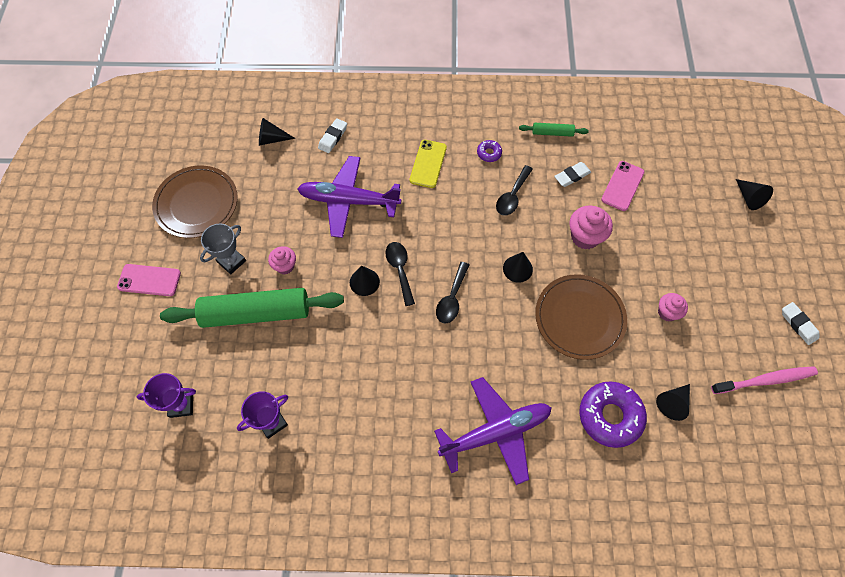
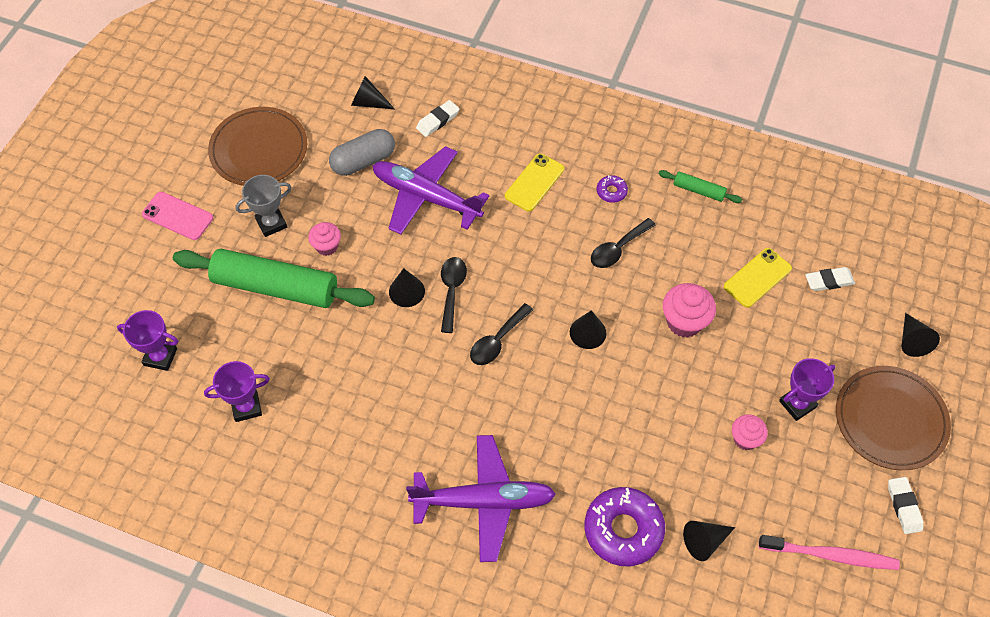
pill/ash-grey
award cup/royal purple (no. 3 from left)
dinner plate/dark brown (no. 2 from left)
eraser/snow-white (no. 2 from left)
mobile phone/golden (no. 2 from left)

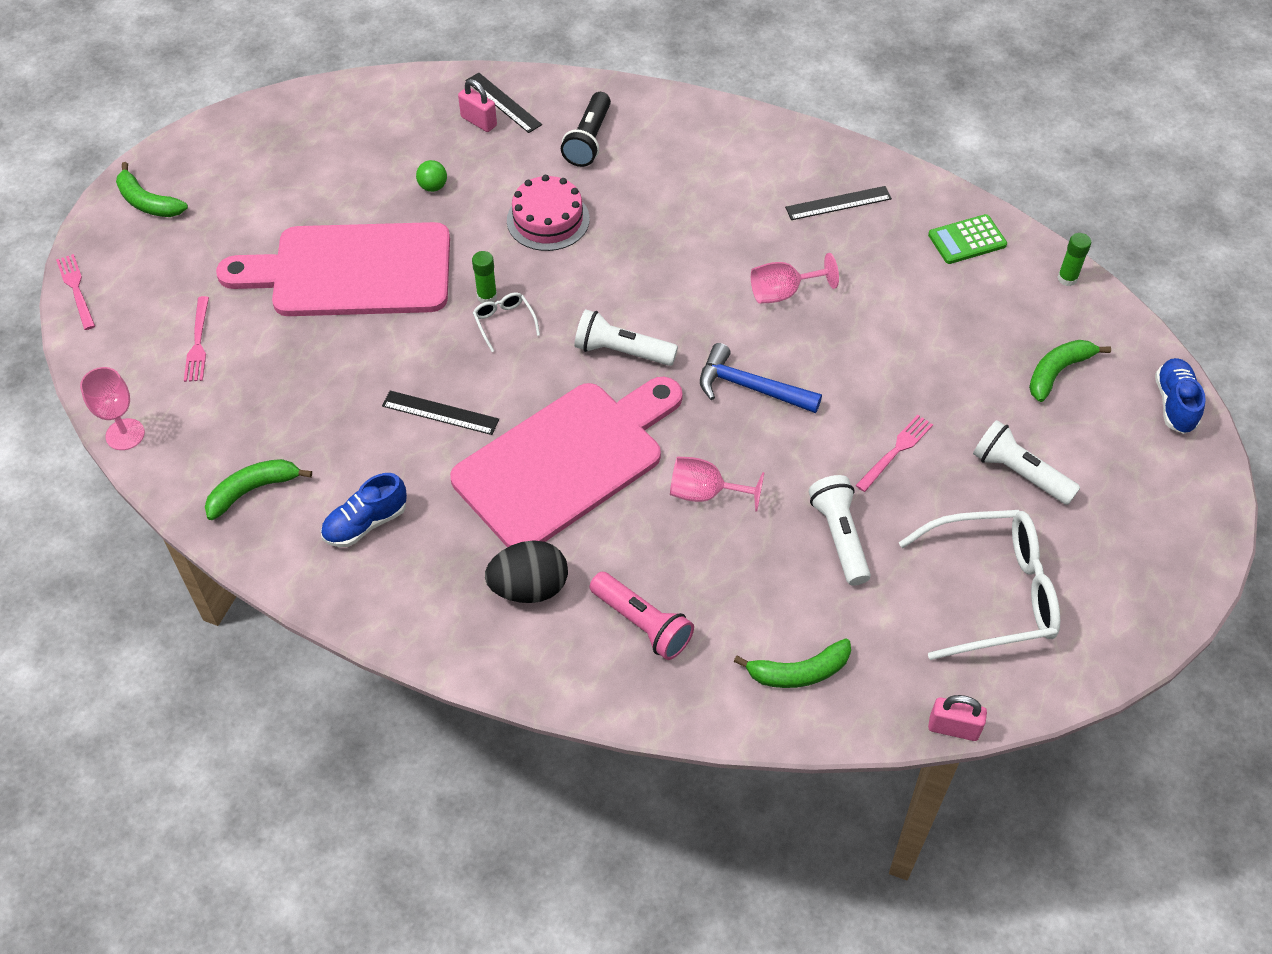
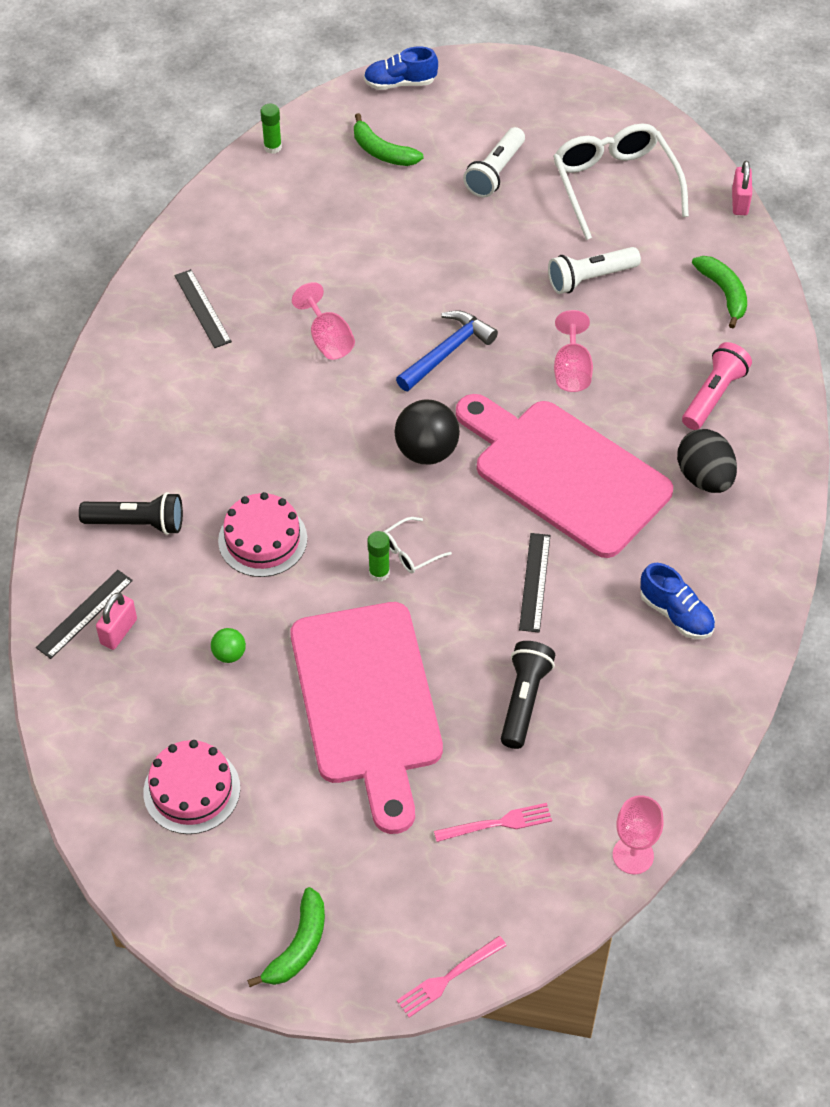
banana/green (no. 2 from left in the first image)
fork/rosy (no. 3 from left in the first image)
calculator/green
gateau/rosy (no. 1 from left)
pocket torch/ebony (no. 2 from left)
sphere/ebony
carpenter's hammer/blue

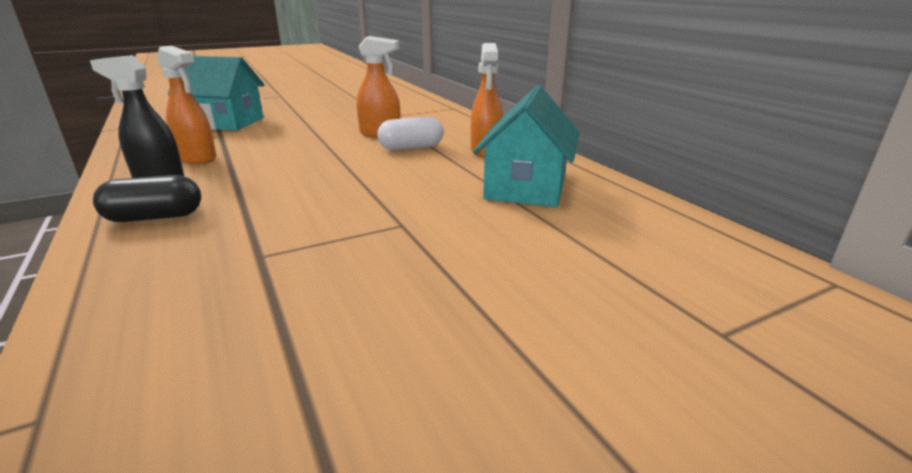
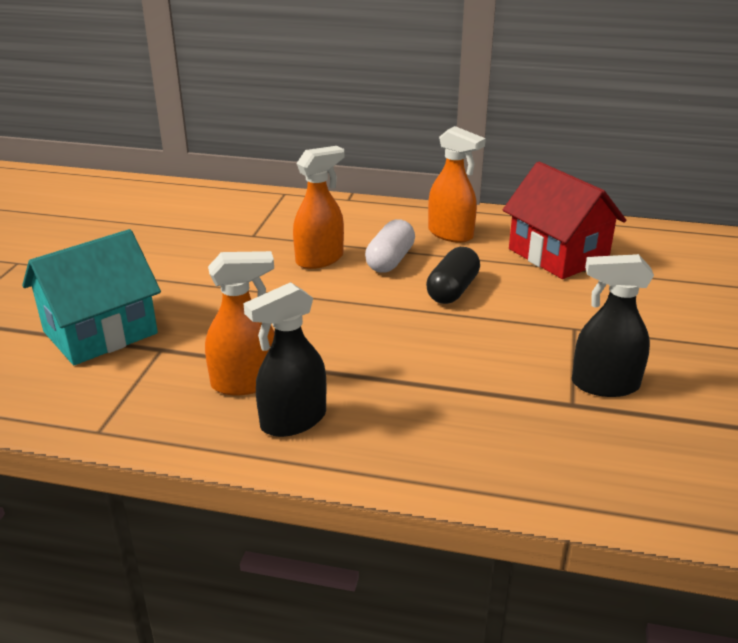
sprayer/ebony (no. 2 from left)
pill/ebony
cottage/red

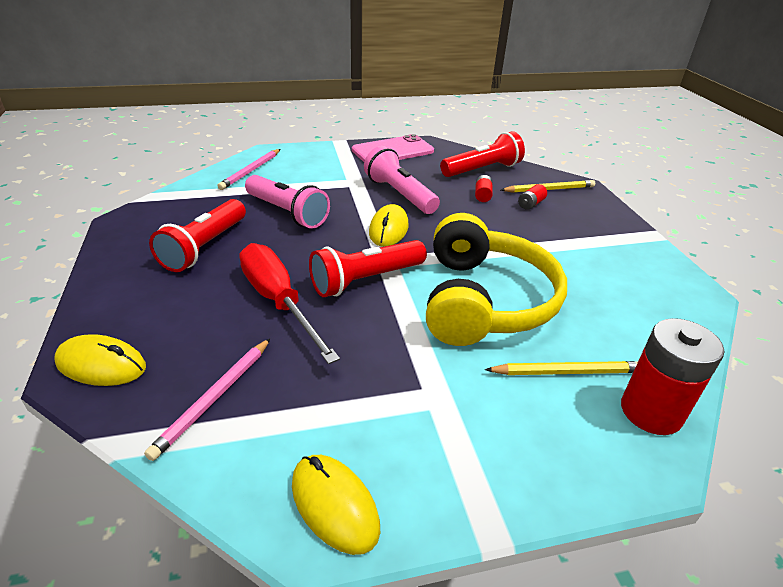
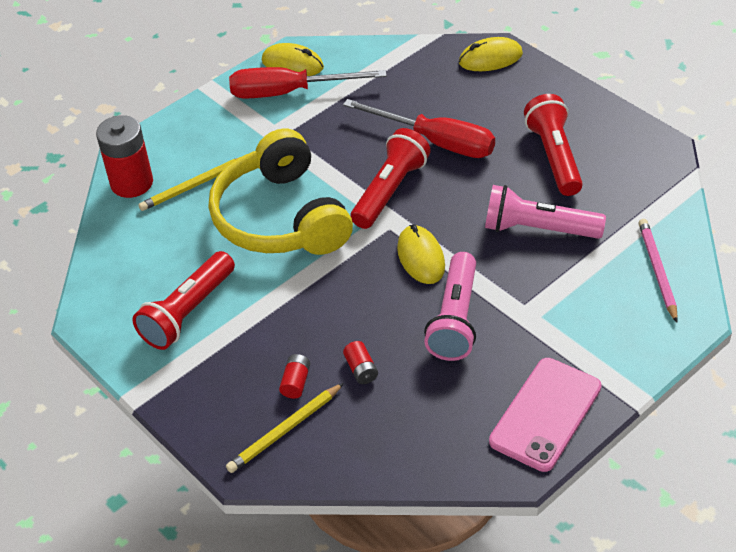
wooden pencil/rosy (no. 1 from left in the first image)
hand screwdriver/red (no. 1 from left)
pocket torch/red (no. 1 from left)
pocket torch/rosy (no. 1 from left)

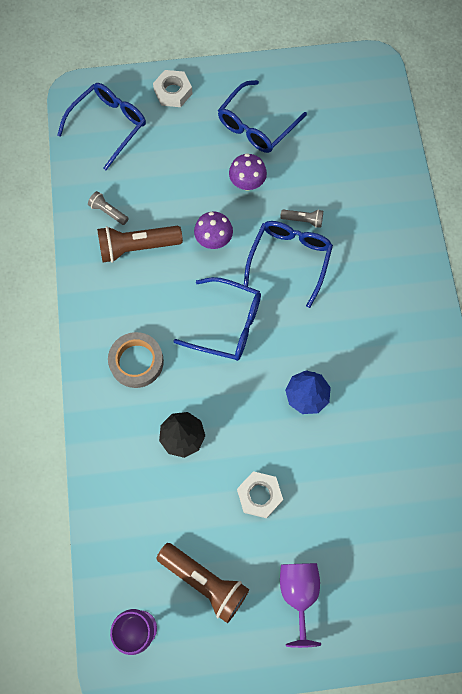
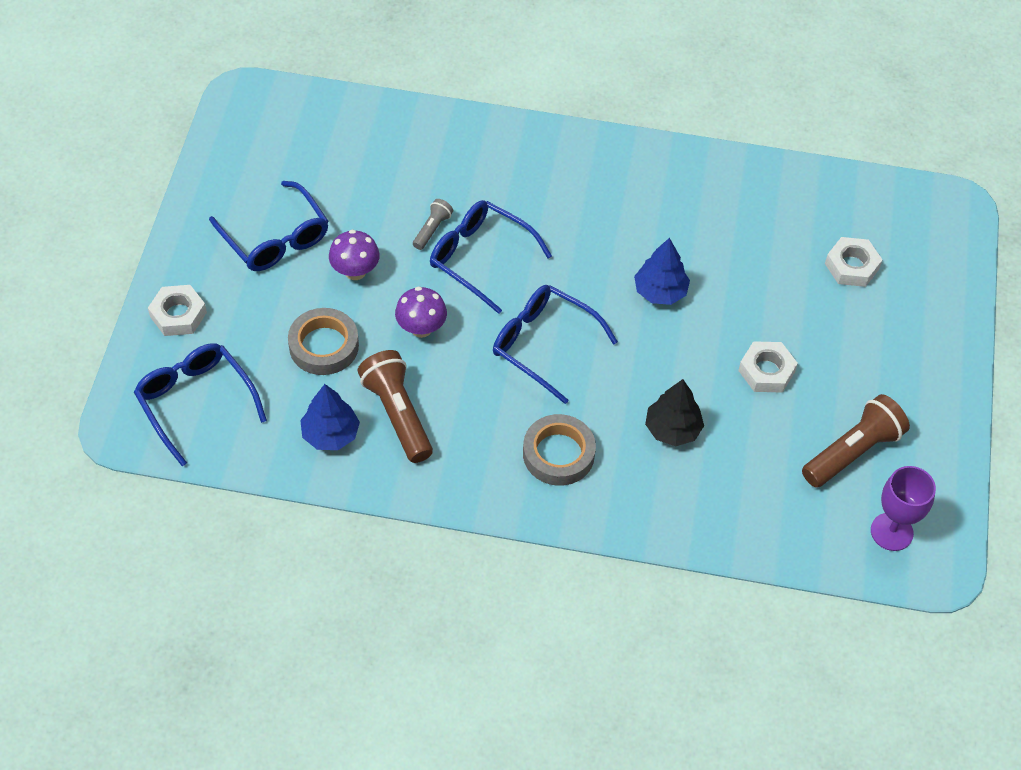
wine glass/royal purple (no. 2 from left in the first image)
tape/ash-grey (no. 1 from left)
hexagon nut/snow-white (no. 3 from left)
toy tree/blue (no. 1 from left)
pocket torch/dark brown (no. 1 from left)
glasses/blue (no. 4 from left)

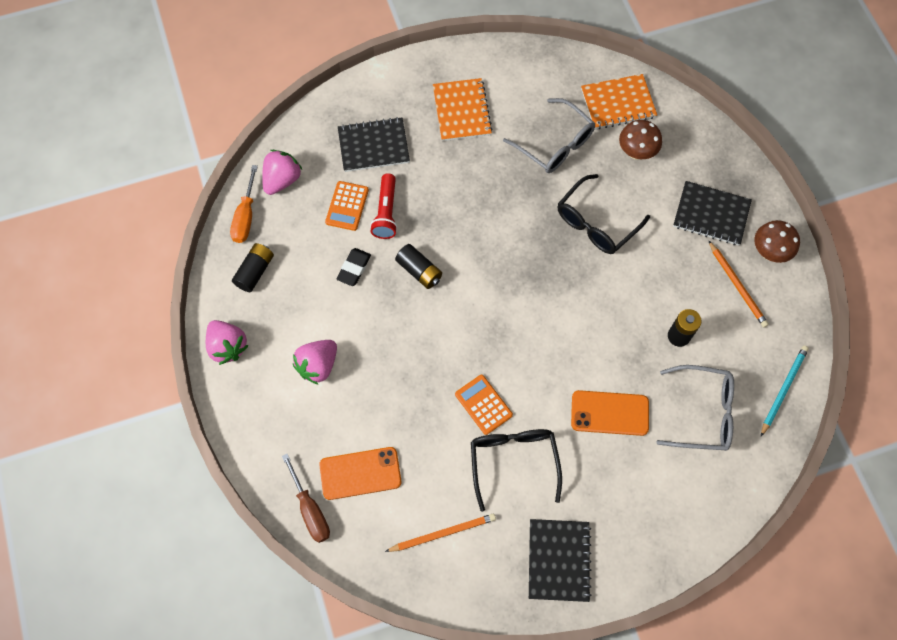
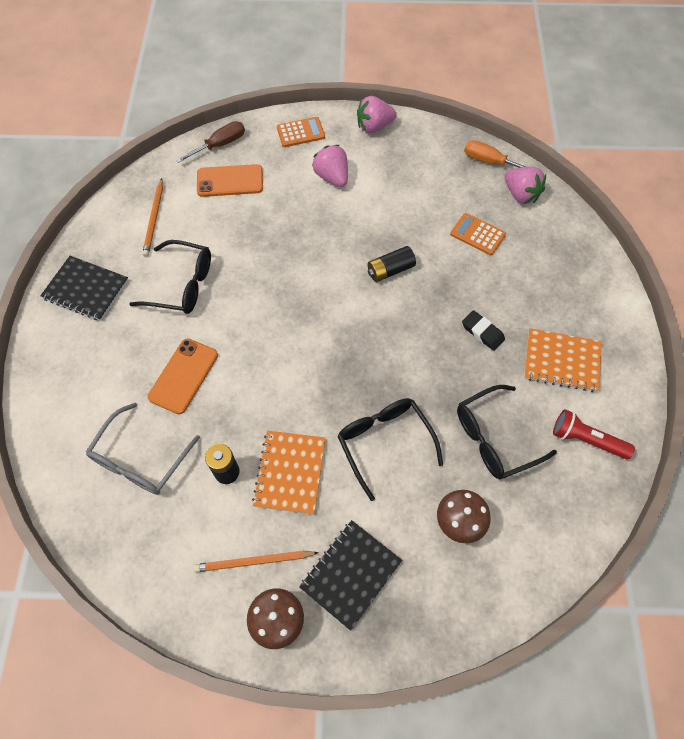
battery/ebony (no. 1 from left in the first image)
exercise book/ebony (no. 1 from left in the first image)
wooden pencil/aqua
eraser/ebony
pocket torch/red
calculator/bright orange (no. 1 from left)
exercise book/bright orange (no. 1 from left)
glasses/ebony (no. 3 from left)
hand screwdriver/dark brown
mobile phone/bright orange (no. 2 from left)

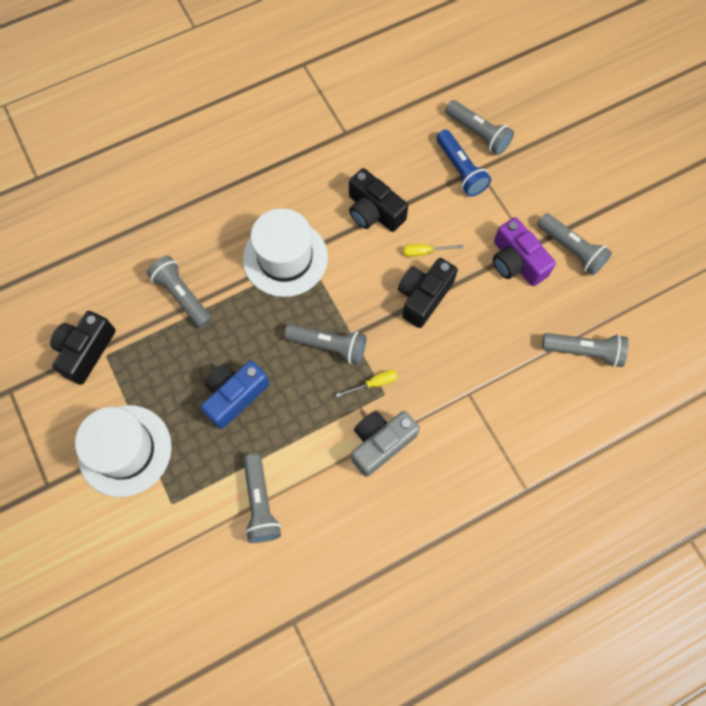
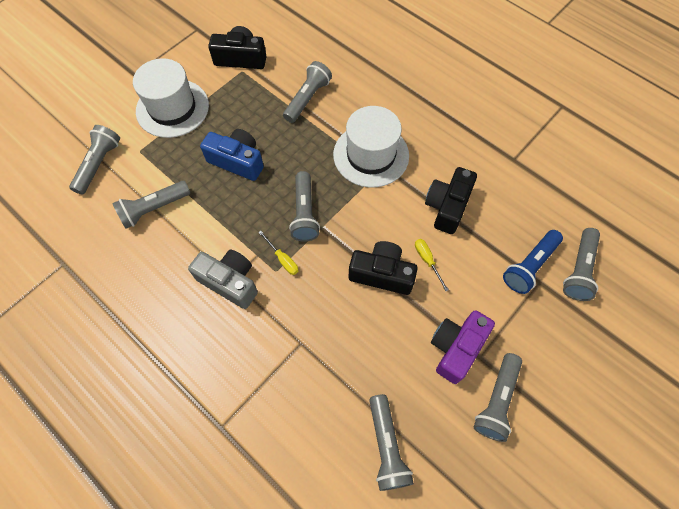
pocket torch/ash-grey (no. 1 from left)

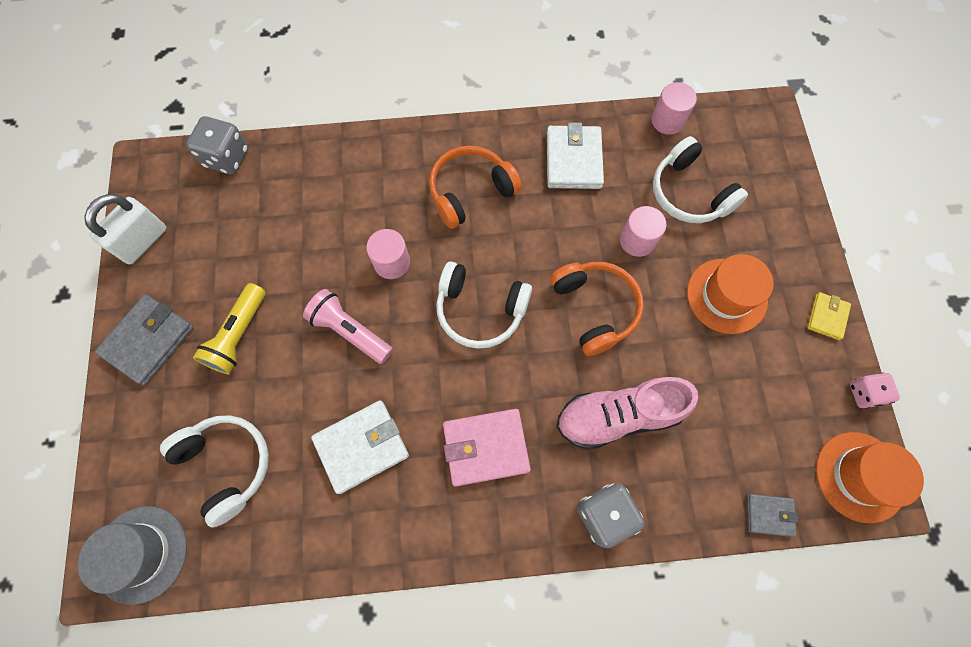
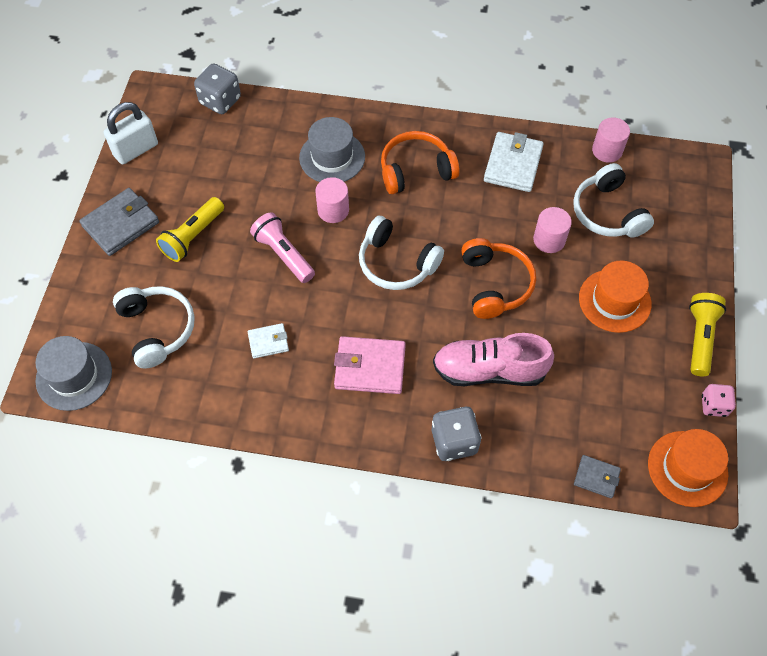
top hat/ash-grey (no. 2 from left)
pocket torch/golden (no. 2 from left)
card wallet/snow-white (no. 1 from left)

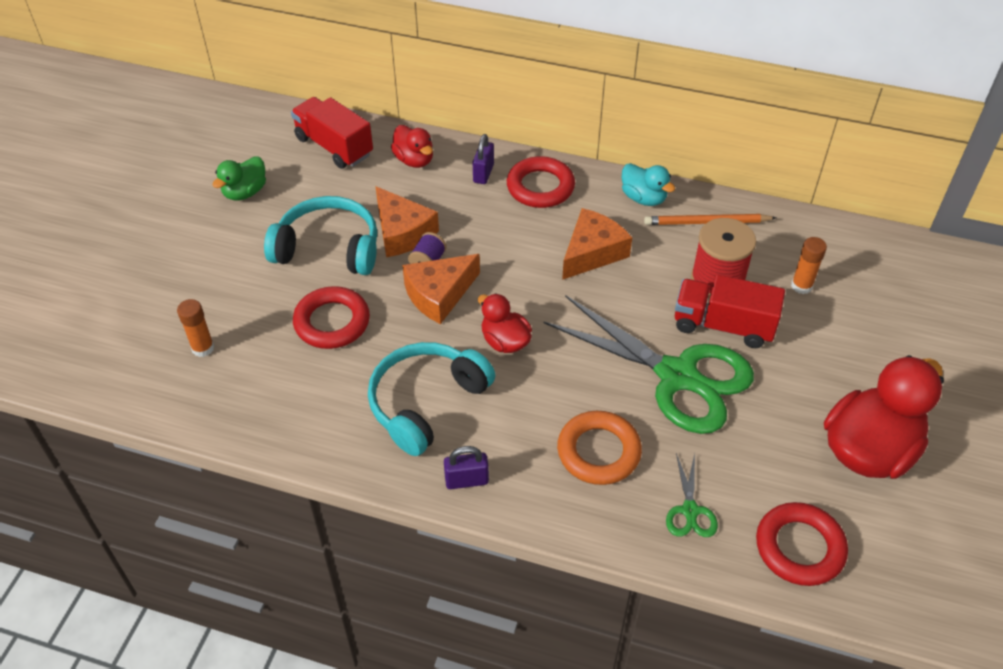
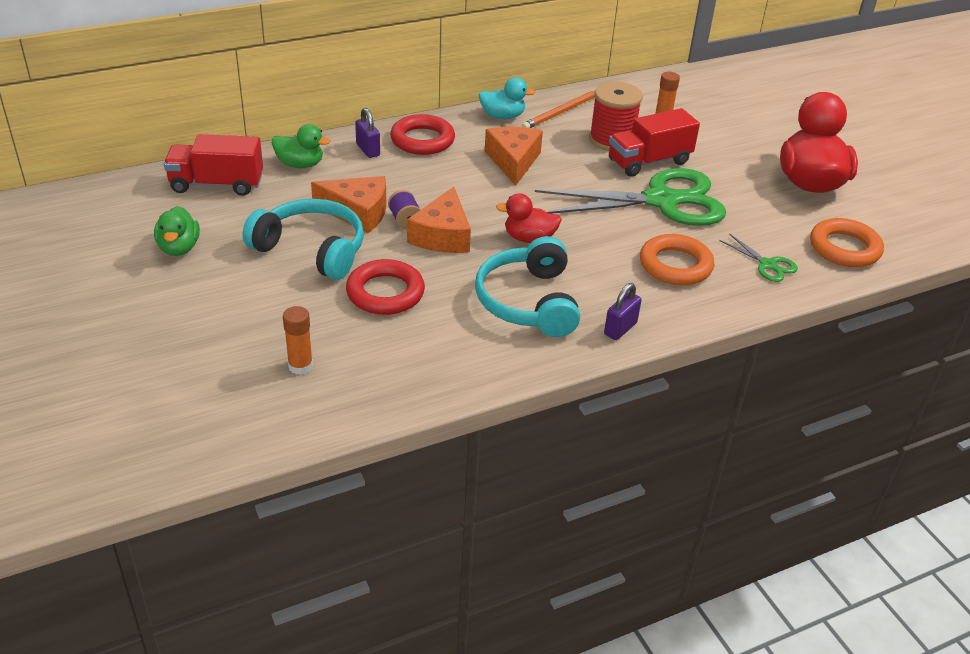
duck/green (no. 2 from left)
hoop/bright orange (no. 2 from left)
over-ear headphones/aqua (no. 1 from left)

